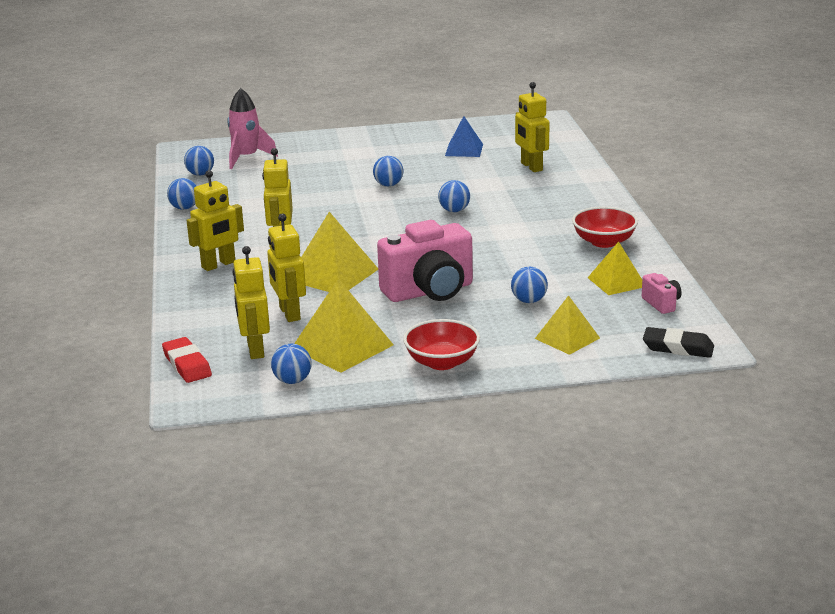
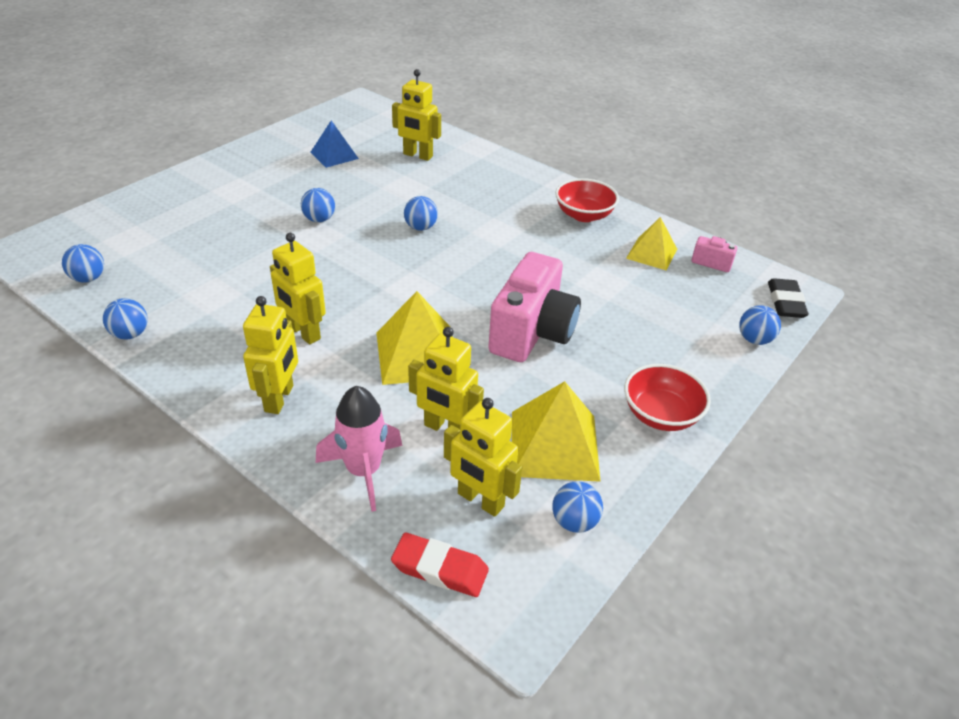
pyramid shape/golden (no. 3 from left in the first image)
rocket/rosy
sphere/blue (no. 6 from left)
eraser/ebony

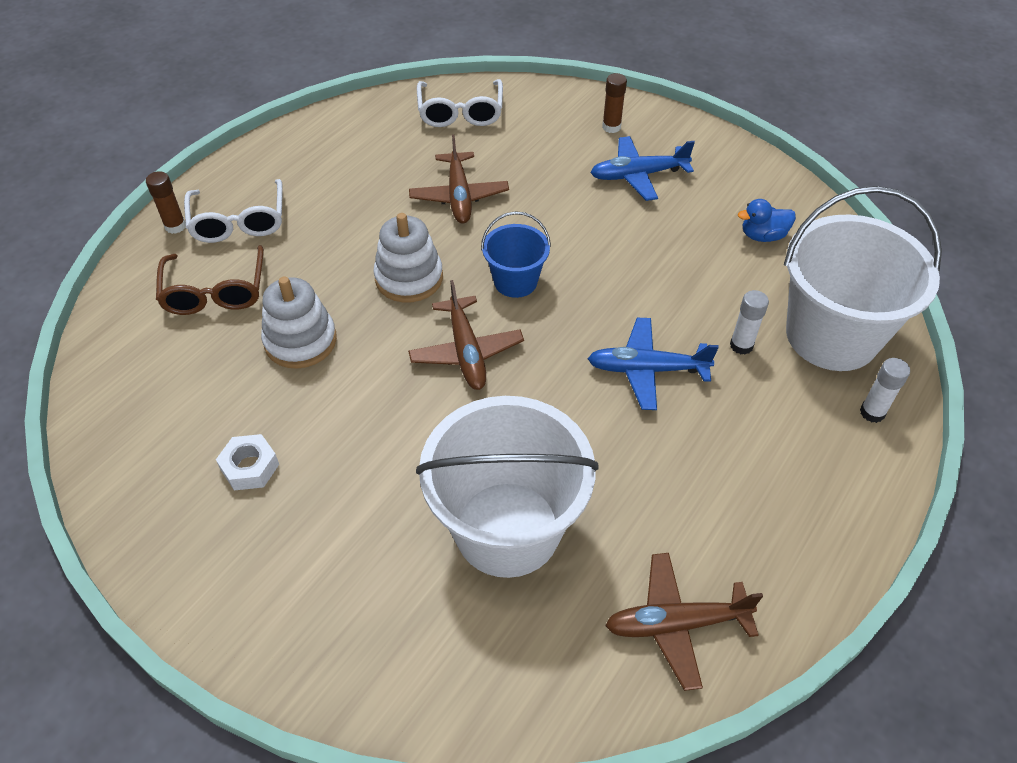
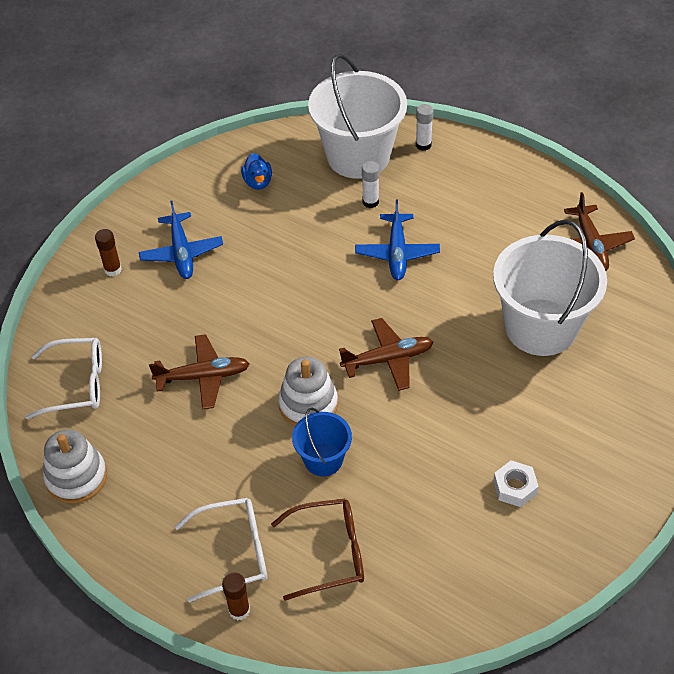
ring stacker/snow-white (no. 1 from left)
pail/blue

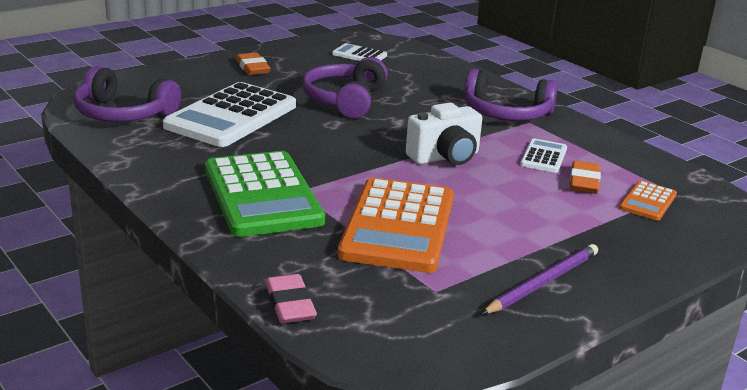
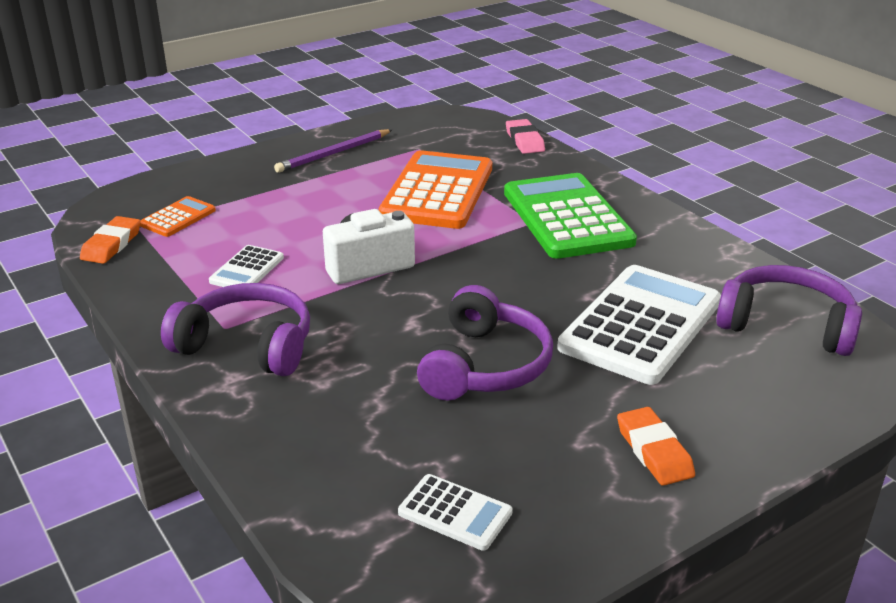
eraser/bright orange (no. 1 from left)

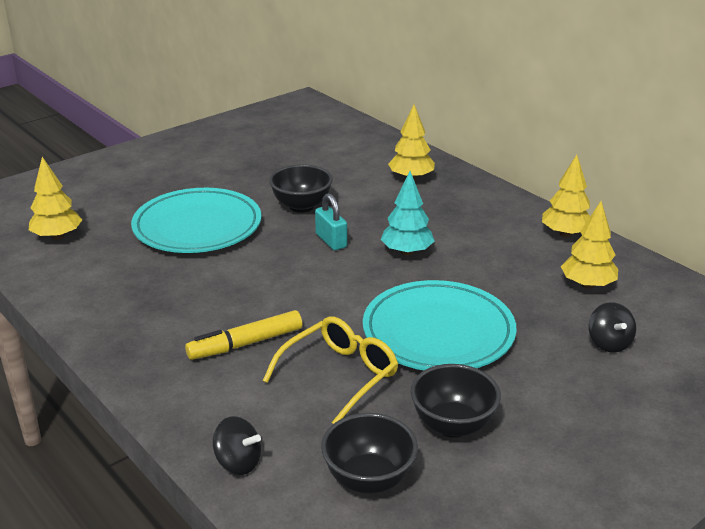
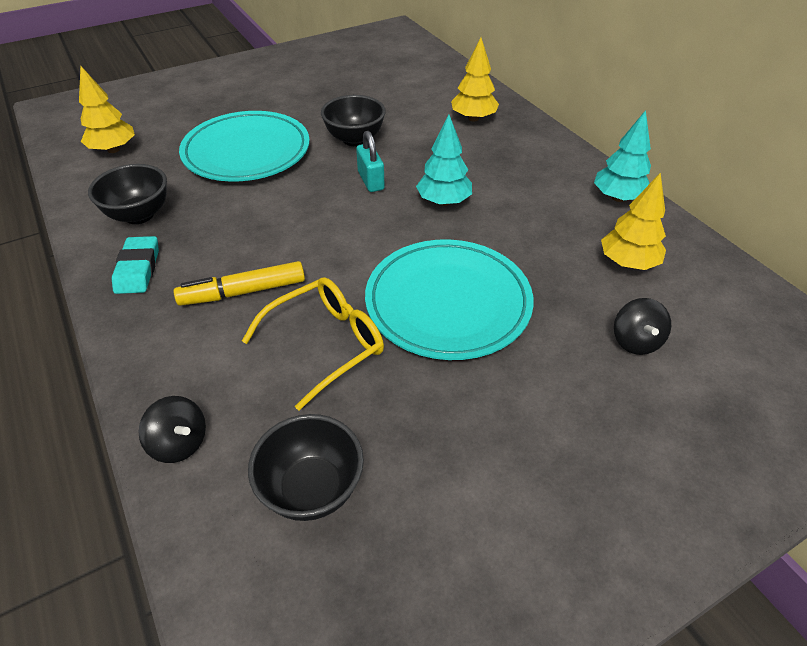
eraser/aqua
bowl/ebony (no. 1 from left)
toy tree/aqua (no. 2 from left)

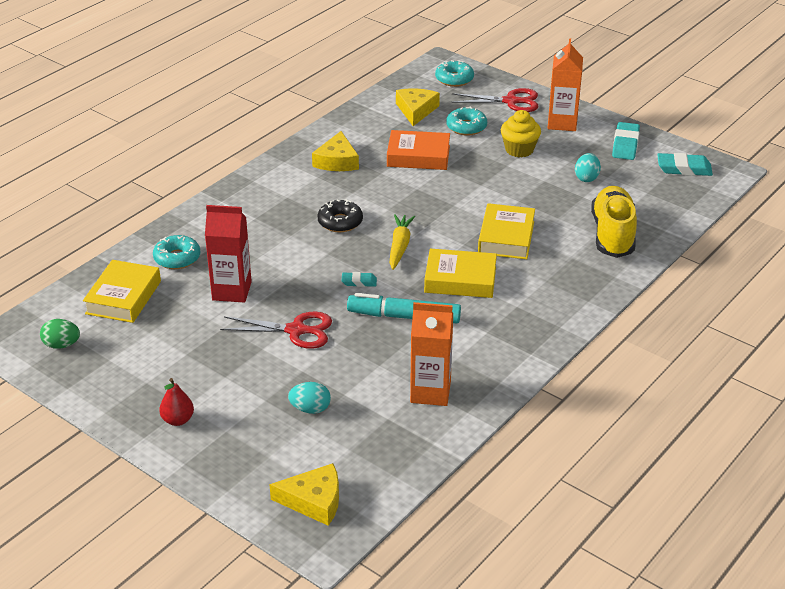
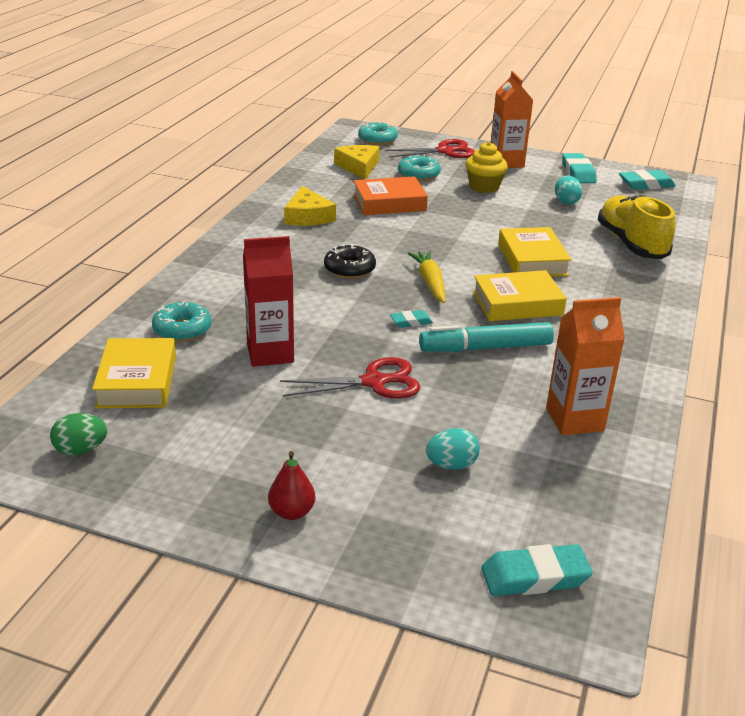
eraser/aqua (no. 2 from left)

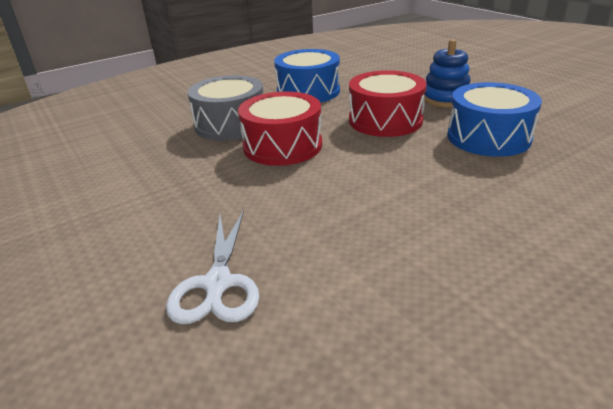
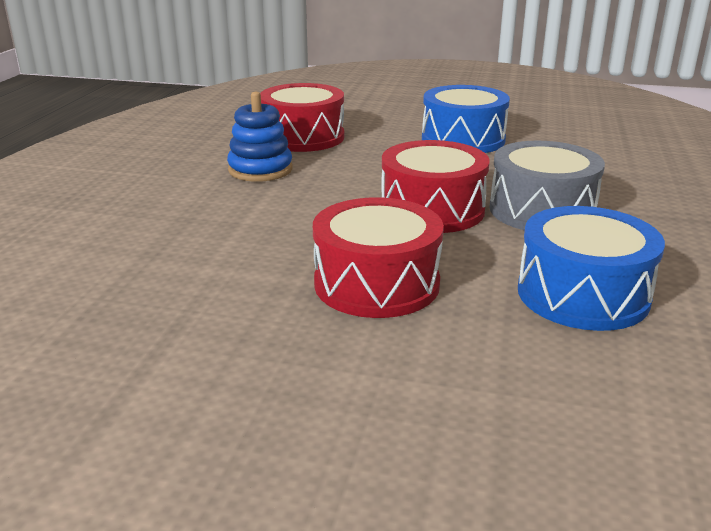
ring stacker/blue
toy drum/blue (no. 1 from left)
toy drum/red (no. 1 from left)

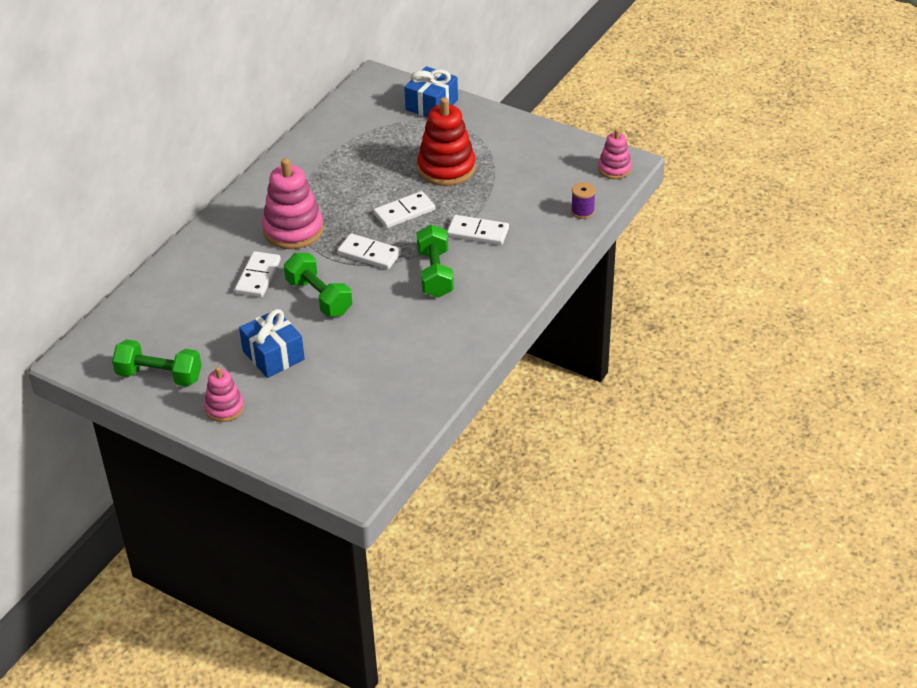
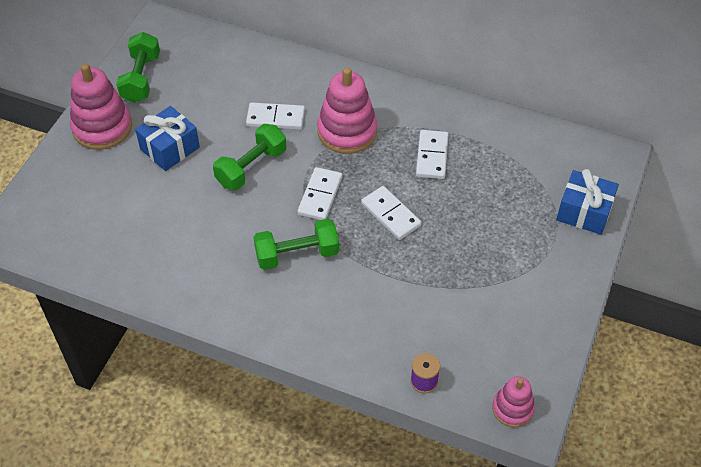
ring stacker/red
domino piece/snow-white (no. 4 from left)
ring stacker/rosy (no. 1 from left)

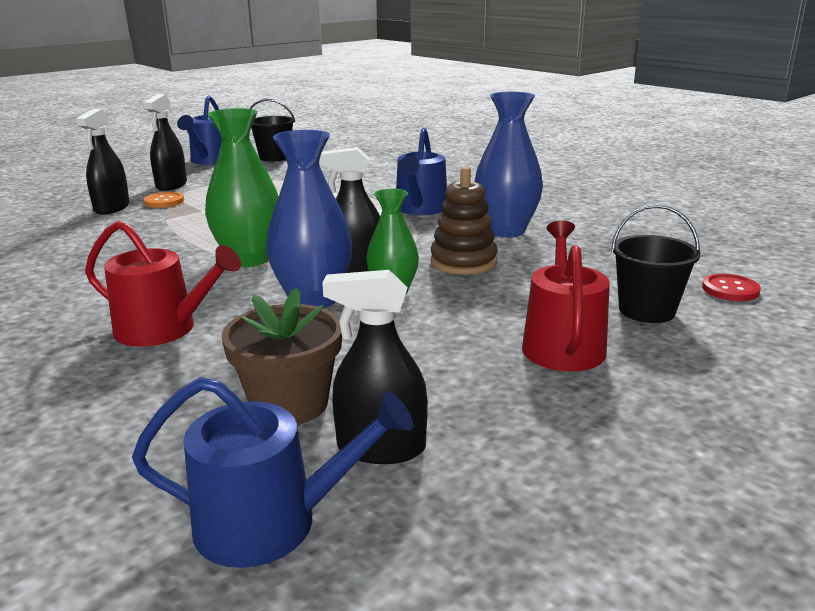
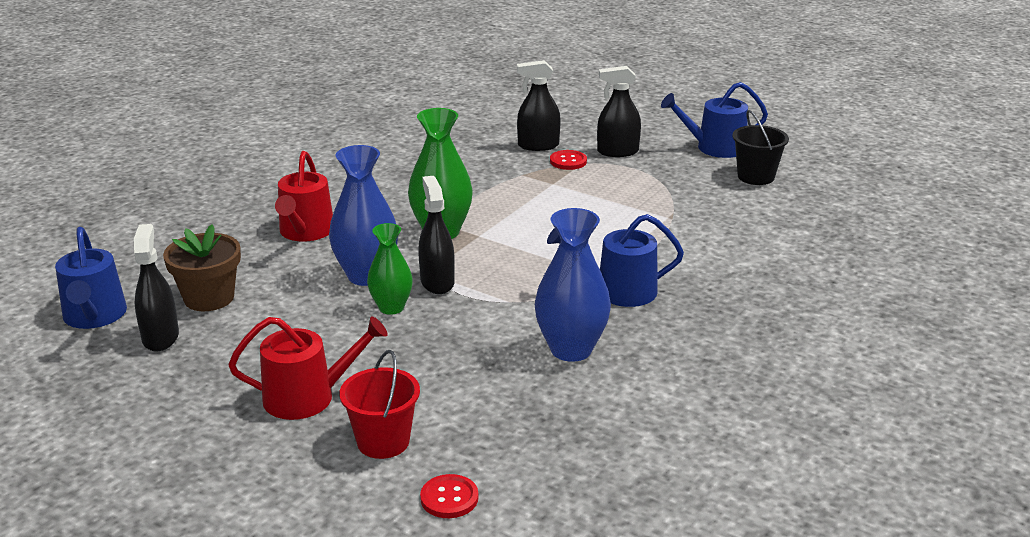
ring stacker/dark brown
shirt button/red (no. 2 from left)
pail/red

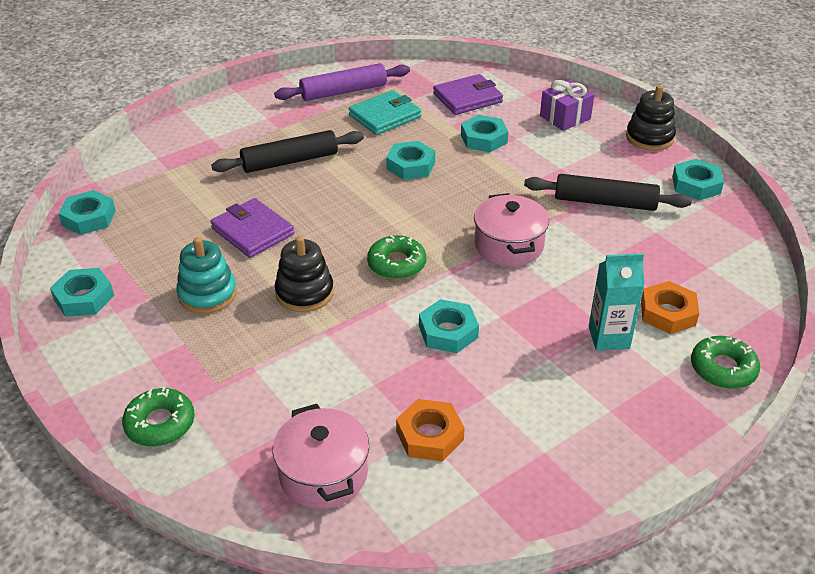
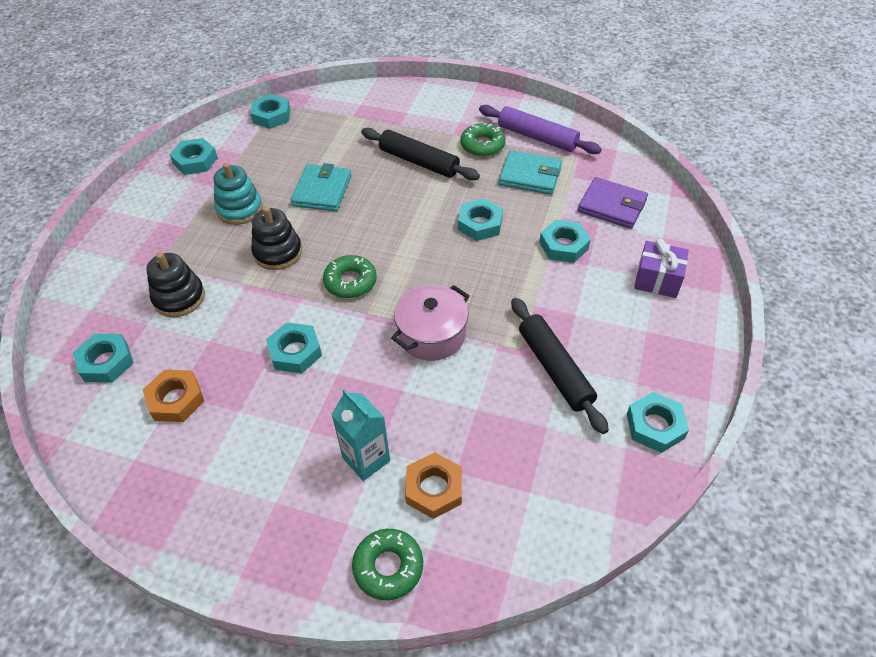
doughnut/green (no. 3 from left)
ring stacker/ebony (no. 1 from left)
hexagon nut/aqua (no. 1 from left)
card wallet/aqua (no. 1 from left)

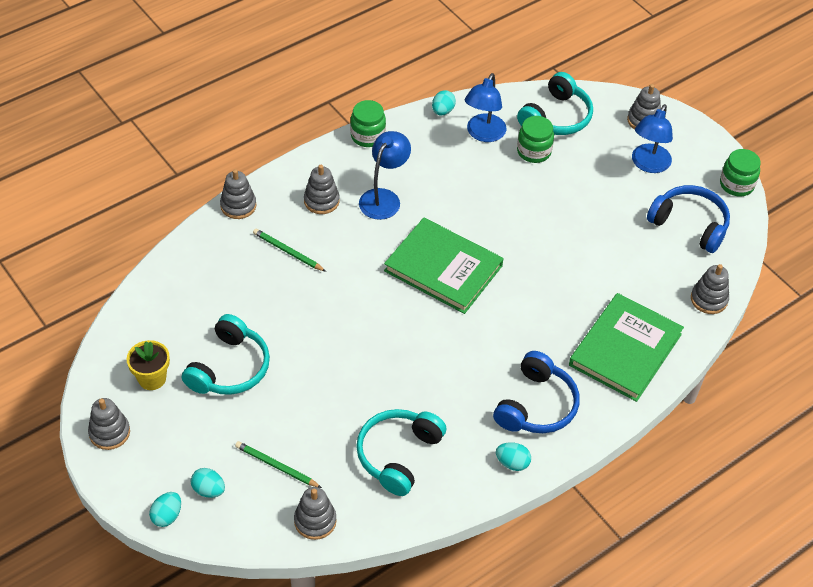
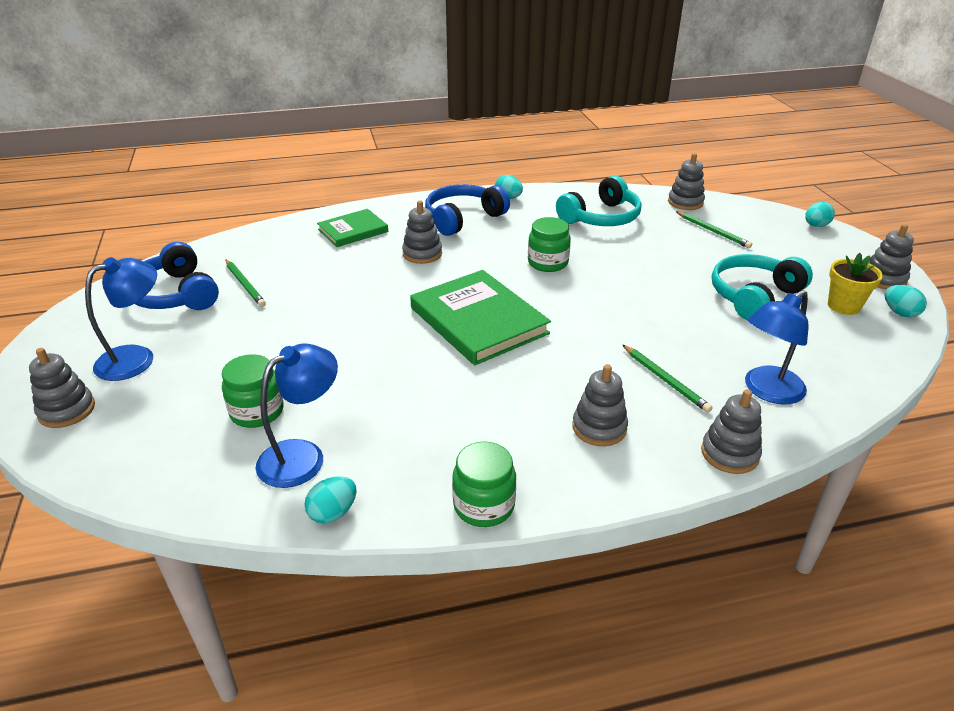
over-ear headphones/aqua (no. 3 from left in the first image)
wooden pencil/green (no. 1 from left)
egg shape/aqua (no. 4 from left)
lamp/blue (no. 3 from left)
ring stacker/ash-grey (no. 2 from left)
jar/green (no. 3 from left)
book/green (no. 1 from left)

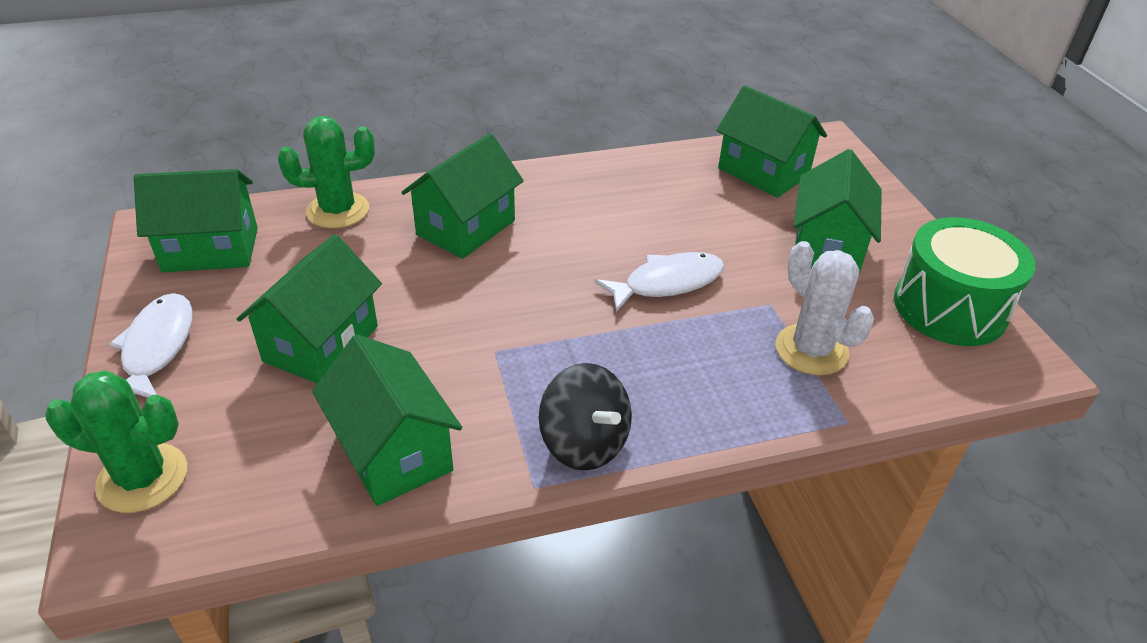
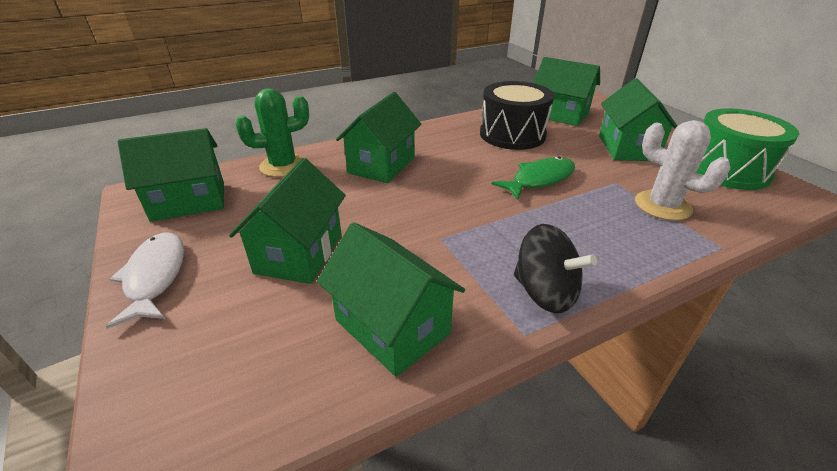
prickly plant/green (no. 1 from left in the first image)
toy drum/ebony
fish figure/green

